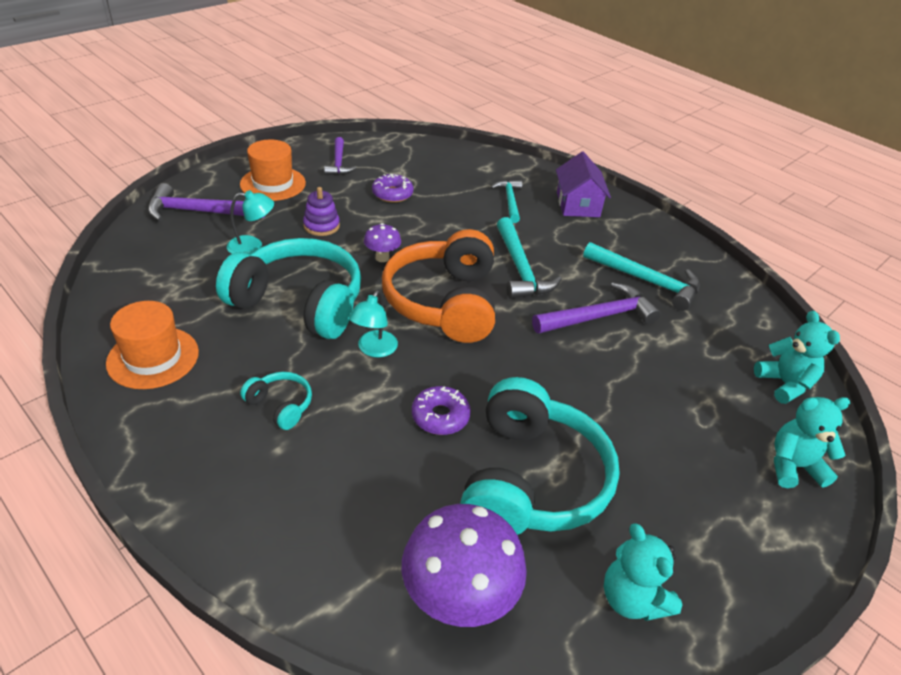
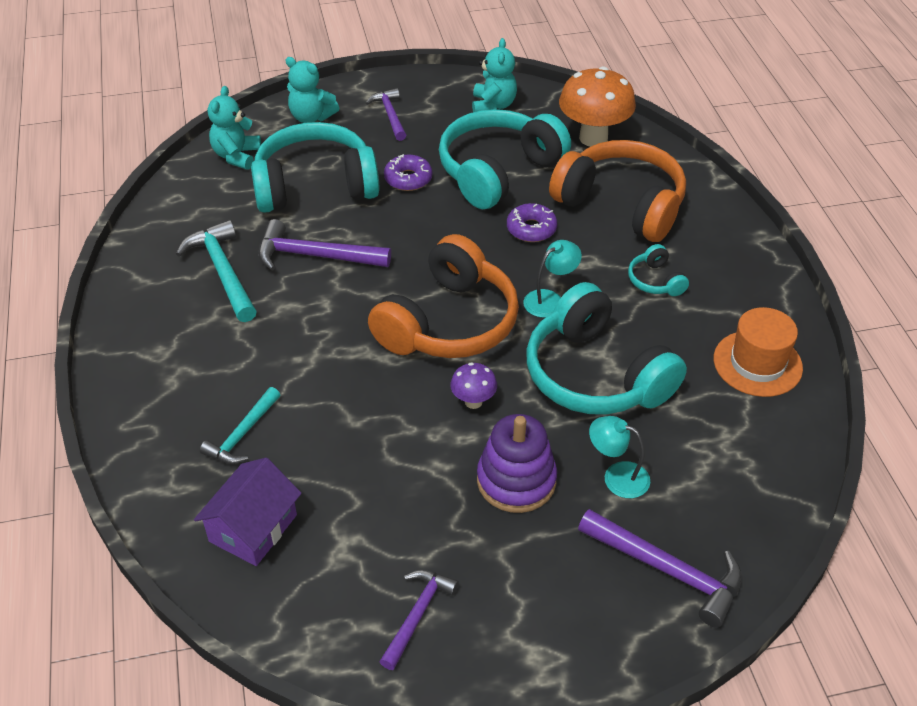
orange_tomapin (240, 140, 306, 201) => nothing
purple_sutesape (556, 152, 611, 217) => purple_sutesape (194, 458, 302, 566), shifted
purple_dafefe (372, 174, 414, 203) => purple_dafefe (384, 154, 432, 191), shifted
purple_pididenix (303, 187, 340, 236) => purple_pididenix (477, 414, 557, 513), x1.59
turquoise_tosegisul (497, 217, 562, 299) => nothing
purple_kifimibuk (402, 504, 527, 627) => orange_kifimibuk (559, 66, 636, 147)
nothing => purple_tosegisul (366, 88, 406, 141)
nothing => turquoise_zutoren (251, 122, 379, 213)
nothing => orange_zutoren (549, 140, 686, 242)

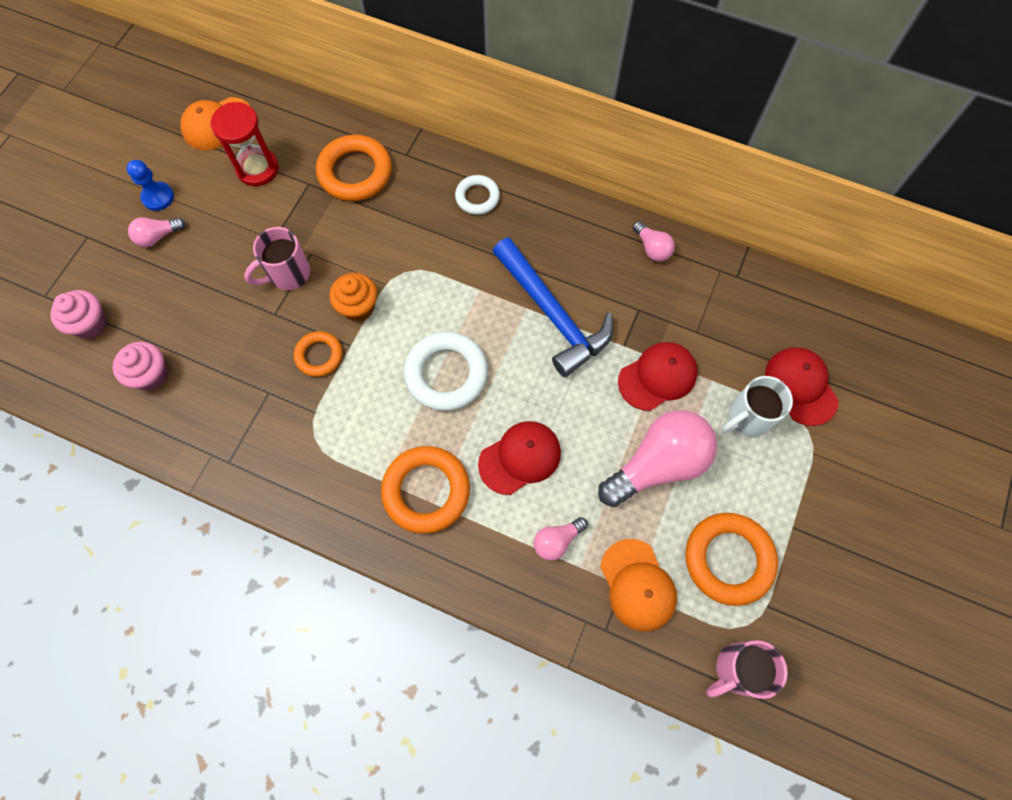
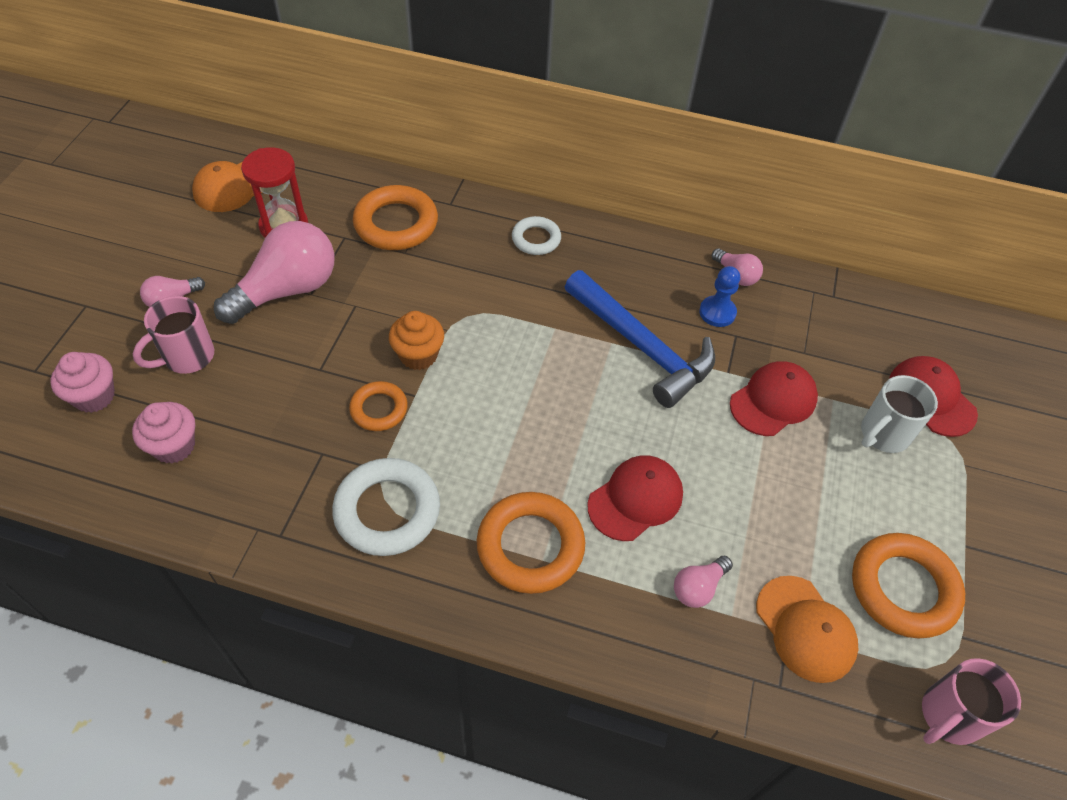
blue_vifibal (126, 160, 174, 211) => blue_vifibal (699, 266, 740, 327), shifted
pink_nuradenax (244, 227, 310, 290) => pink_nuradenax (133, 296, 214, 374), shifted
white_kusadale (404, 332, 488, 411) => white_kusadale (332, 458, 440, 556), shifted
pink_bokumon (598, 410, 717, 507) => pink_bokumon (214, 221, 334, 324), shifted

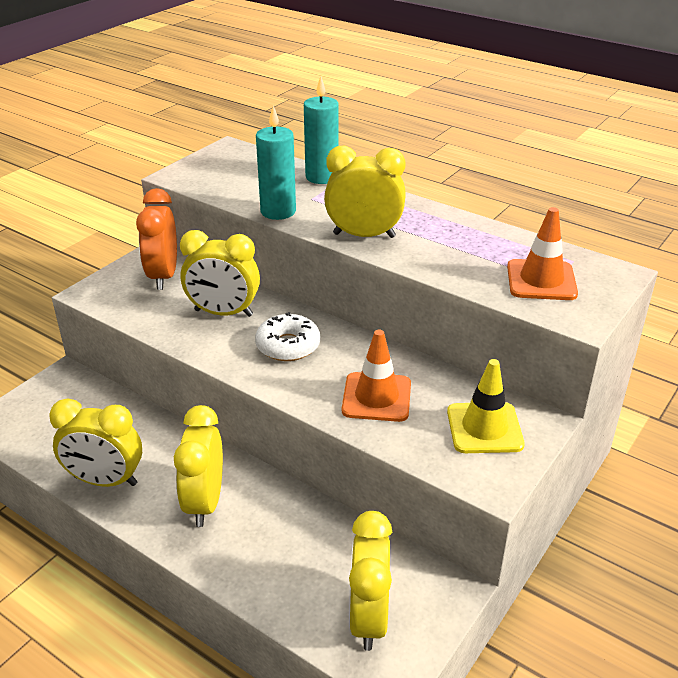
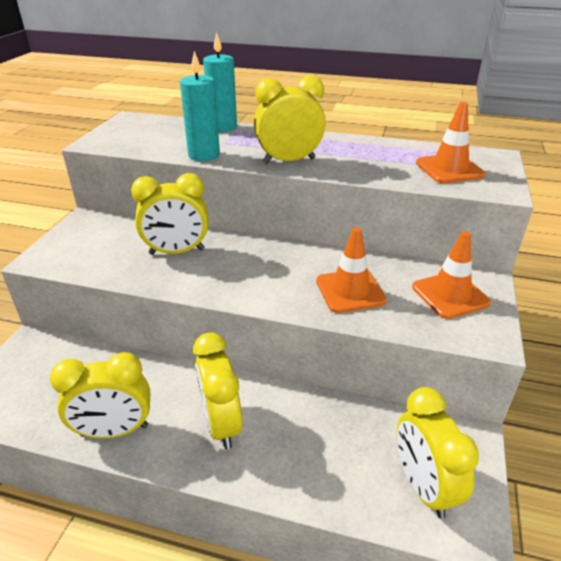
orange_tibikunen (136, 188, 177, 290) => nothing
white_dafefe (255, 312, 320, 361) => nothing
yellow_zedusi (447, 359, 525, 453) => orange_zedusi (412, 231, 491, 319)

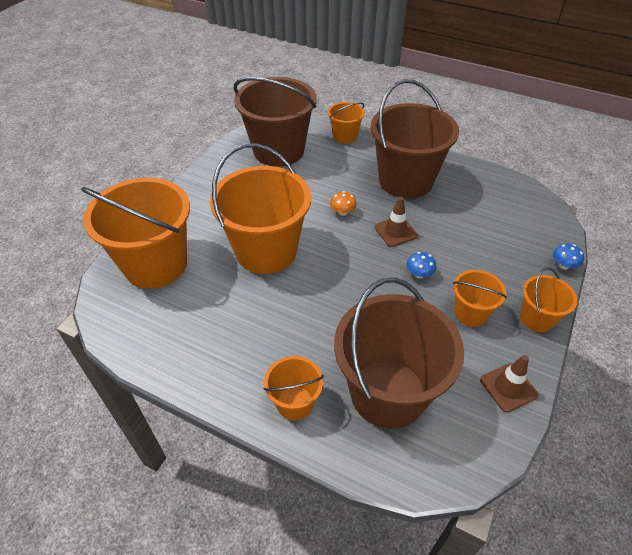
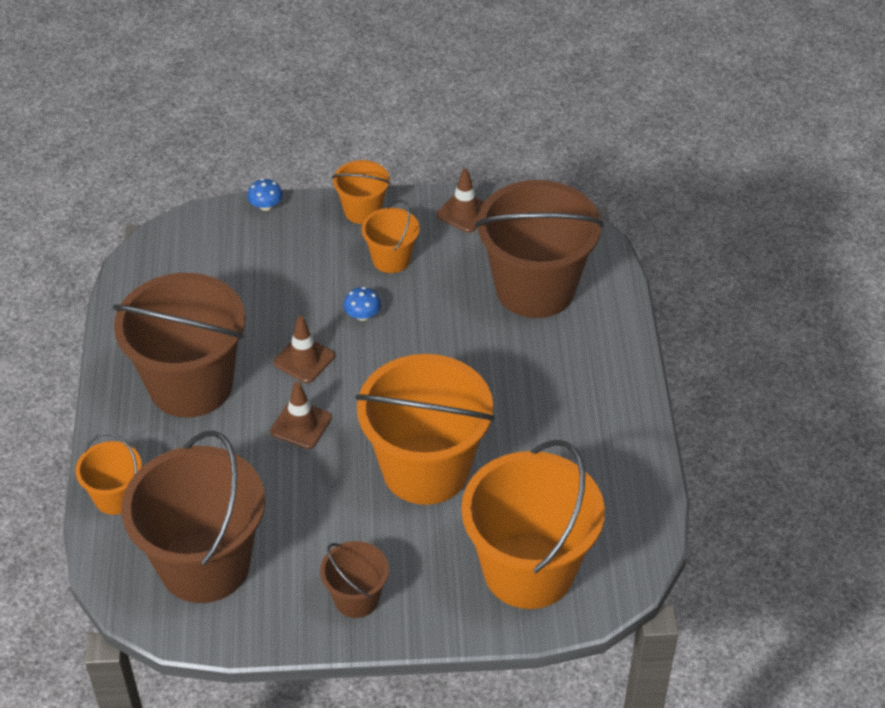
orange_kifimibuk (330, 191, 357, 216) => brown_zedusi (270, 382, 332, 449)
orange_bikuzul (263, 356, 324, 420) => nothing
nothing => brown_bikuzul (320, 541, 389, 618)

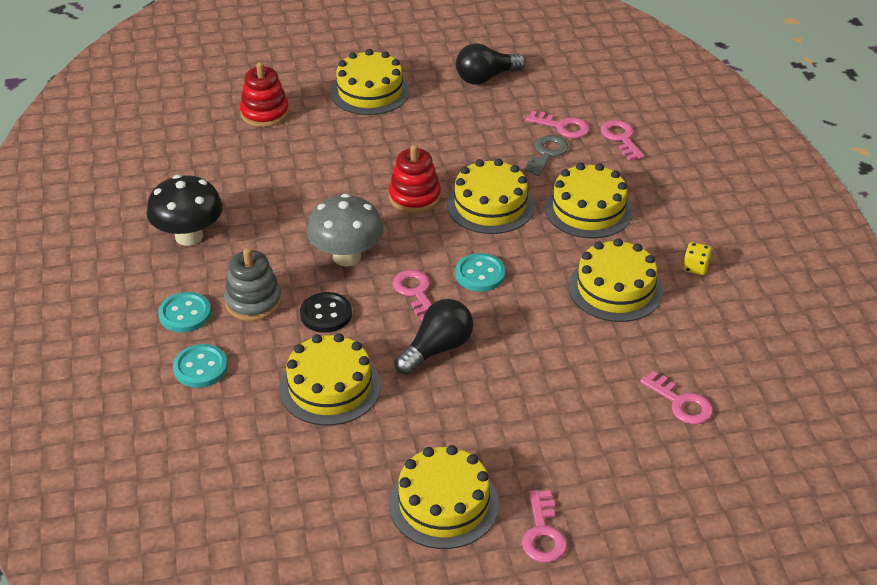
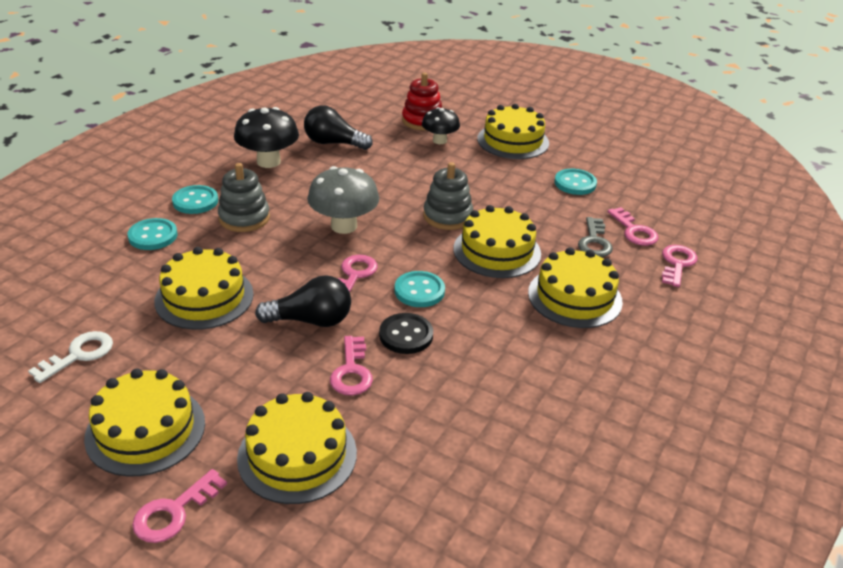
black_bokumon (456, 43, 526, 84) => black_bokumon (304, 105, 373, 150), shifted
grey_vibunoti (525, 135, 569, 176) => grey_vibunoti (578, 217, 613, 257), 120 degrees clockwise
red_pididenix (389, 144, 441, 213) => grey_pididenix (423, 162, 473, 230)
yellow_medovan (568, 238, 663, 322) => yellow_medovan (237, 392, 357, 504), shifted
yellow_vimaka (683, 242, 712, 275) => nothing
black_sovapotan (300, 292, 352, 333) => black_sovapotan (379, 313, 433, 354), shifted
pink_vibunoti (640, 371, 713, 424) => pink_vibunoti (330, 336, 373, 396), shifted
nothing => black_kifimibuk (422, 107, 460, 144)
nothing => turquoise_sovapotan (554, 169, 597, 195)
nothing => white_vibunoti (28, 331, 113, 383)

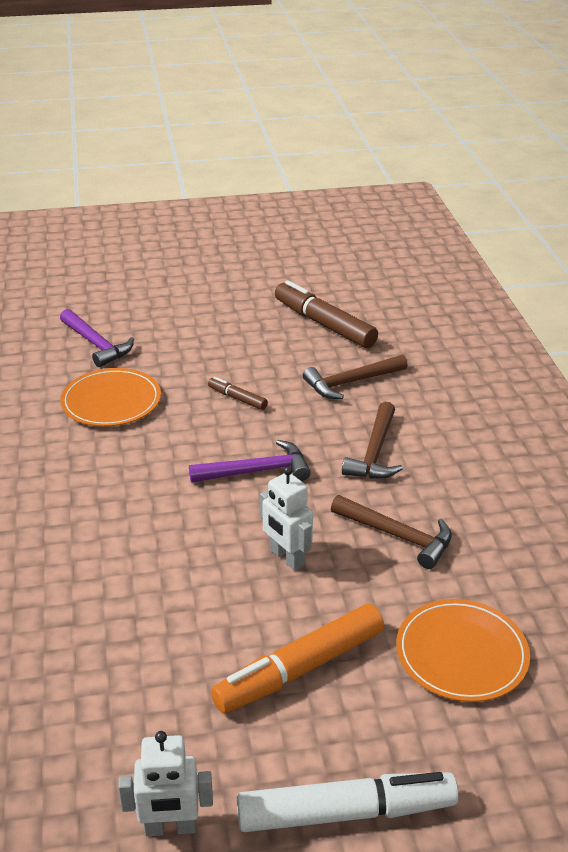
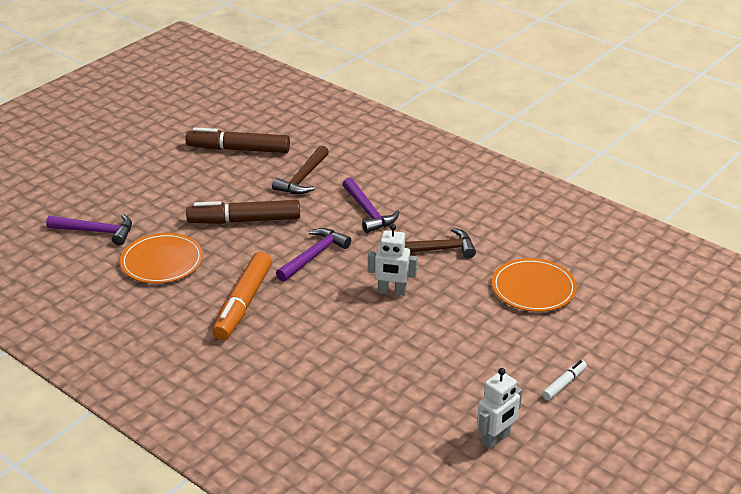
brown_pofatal (208, 377, 268, 410) => brown_pofatal (186, 200, 300, 224), x2.08
brown_tosegisul (342, 402, 403, 479) => purple_tosegisul (343, 178, 399, 233)
orange_pofatal (211, 604, 384, 714) => orange_pofatal (212, 252, 272, 340), shifted
white_pofatal (237, 772, 459, 832) => white_pofatal (542, 360, 587, 400), x0.48

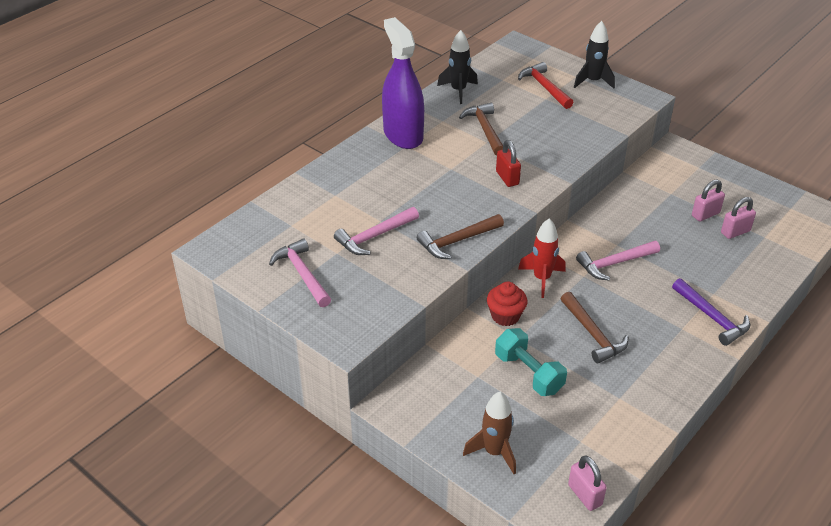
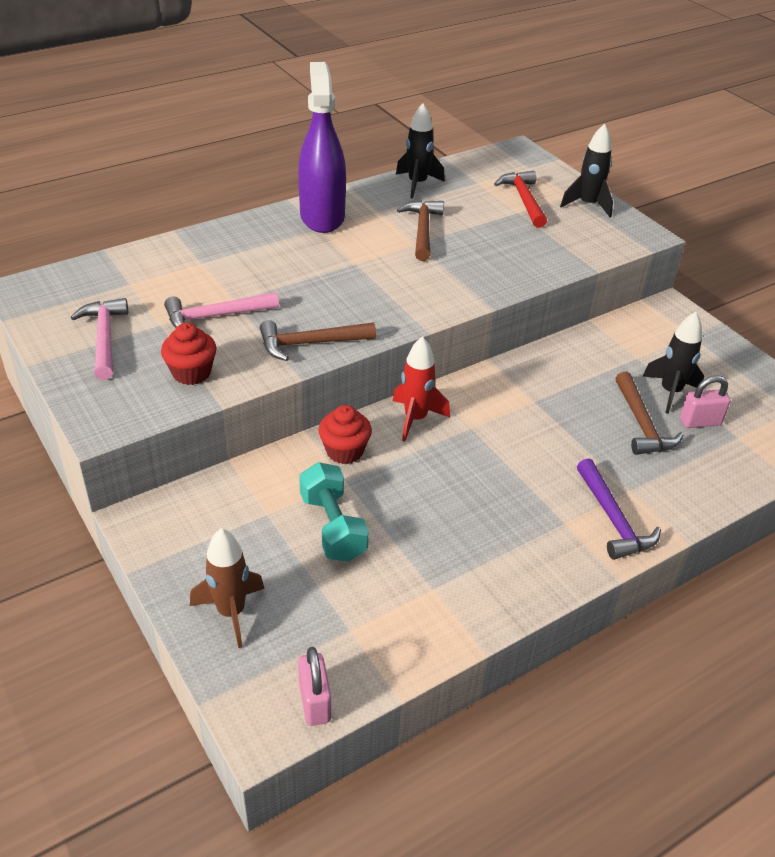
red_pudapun (496, 140, 521, 187) => nothing
pink_pudapun (692, 179, 725, 221) => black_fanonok (643, 312, 704, 414)
pink_tosegisul (576, 241, 660, 281) => nothing
brown_tosegisul (561, 292, 628, 363) => brown_tosegisul (616, 372, 684, 455), shifted
nothing => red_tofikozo (161, 323, 217, 385)

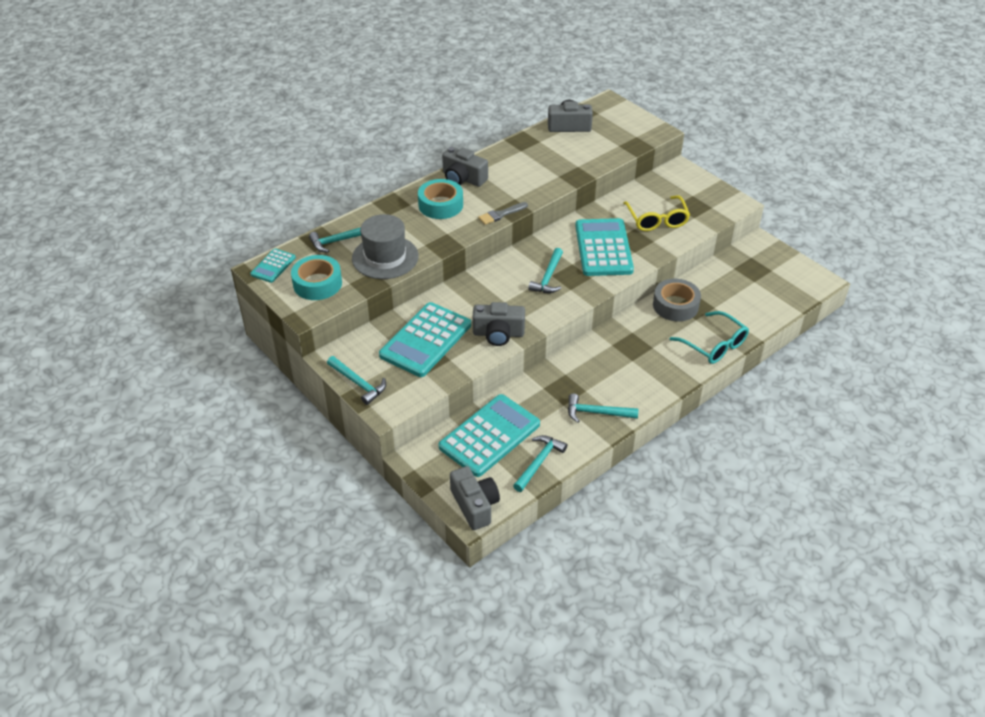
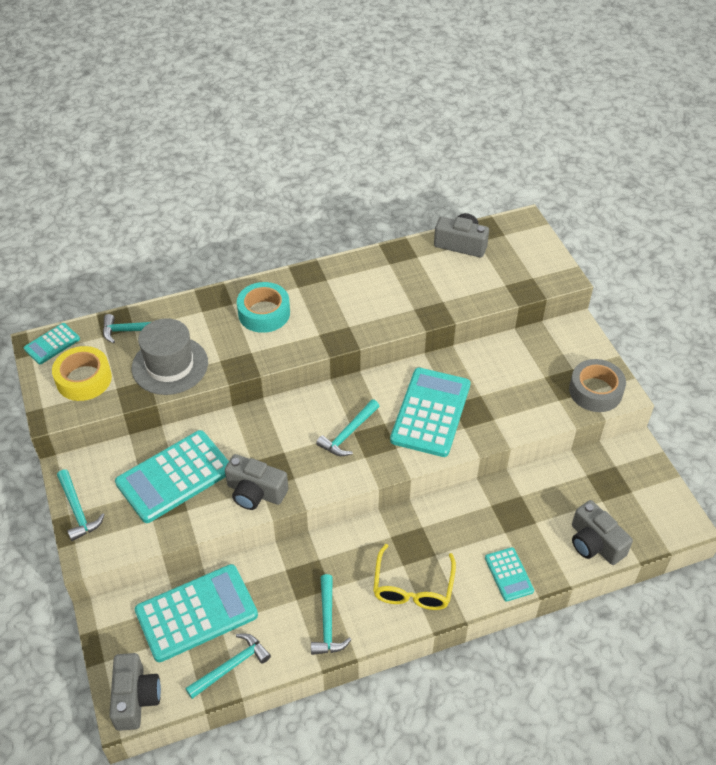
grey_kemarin (442, 147, 488, 187) => grey_kemarin (572, 500, 633, 565), shifted
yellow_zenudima (623, 195, 690, 231) => yellow_zenudima (373, 544, 456, 610), shifted
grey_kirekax (478, 202, 528, 225) => nothing
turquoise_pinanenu (291, 255, 342, 300) => yellow_pinanenu (52, 346, 112, 401)
grey_pinanenu (653, 279, 701, 321) => grey_pinanenu (569, 359, 626, 412), shifted
turquoise_zenudima (670, 311, 749, 364) => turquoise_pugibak (485, 547, 534, 602)
turquoise_tosegisul (568, 393, 639, 423) => turquoise_tosegisul (311, 574, 351, 655), 120 degrees counterclockwise

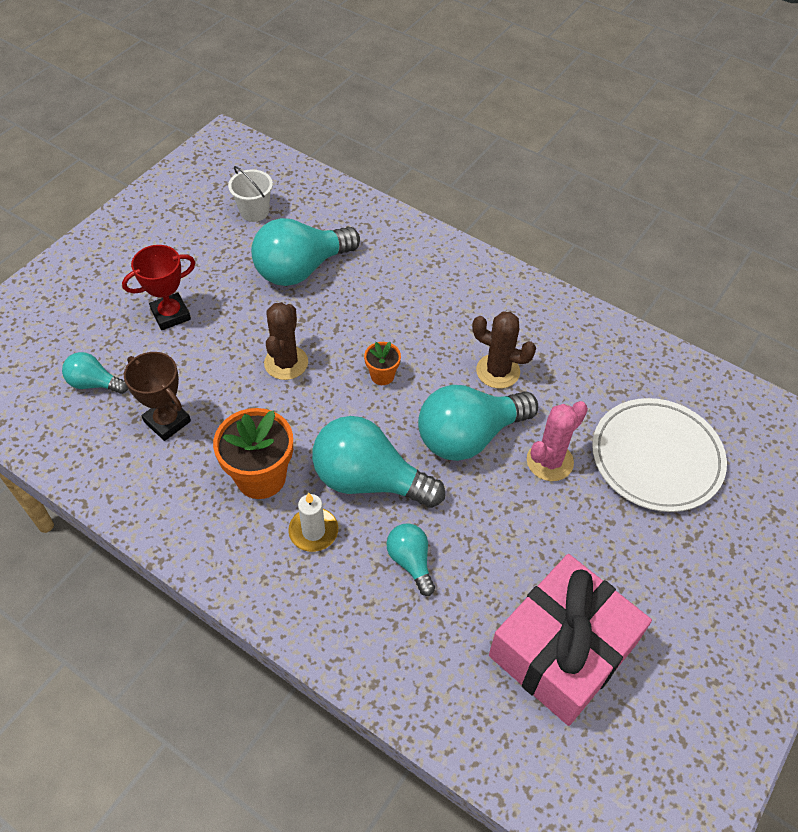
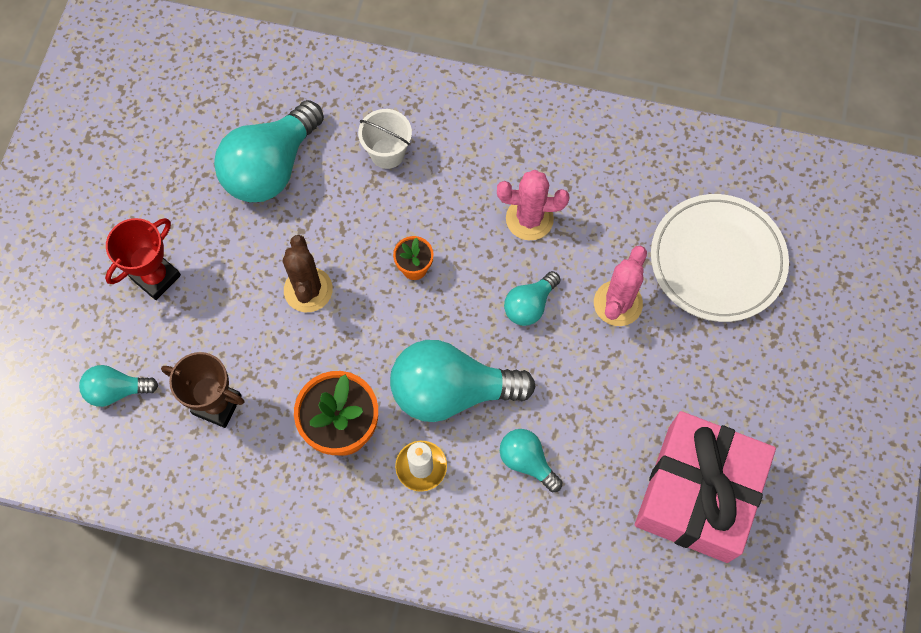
white_bikuzul (228, 166, 273, 222) => white_bikuzul (358, 109, 412, 169), shifted
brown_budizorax (472, 312, 536, 389) => pink_budizorax (497, 170, 569, 240)
turquoise_bokumon (418, 385, 538, 461) => turquoise_bokumon (504, 271, 560, 326), x0.51

